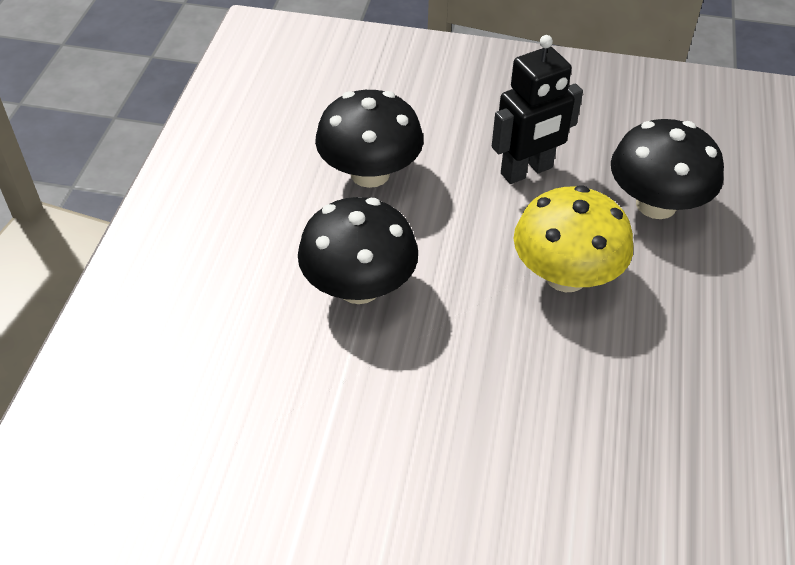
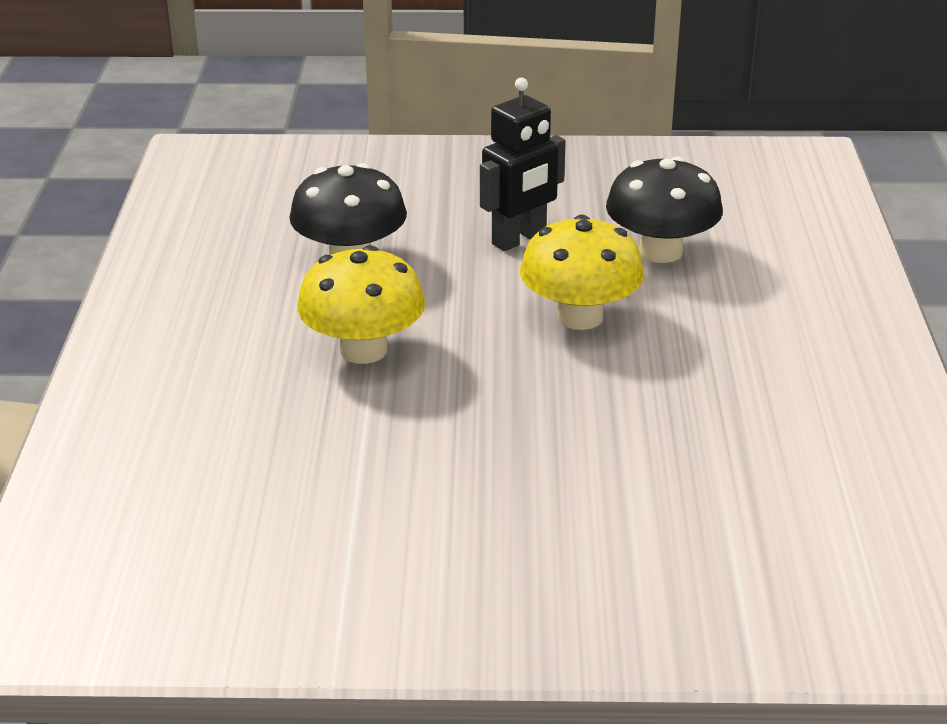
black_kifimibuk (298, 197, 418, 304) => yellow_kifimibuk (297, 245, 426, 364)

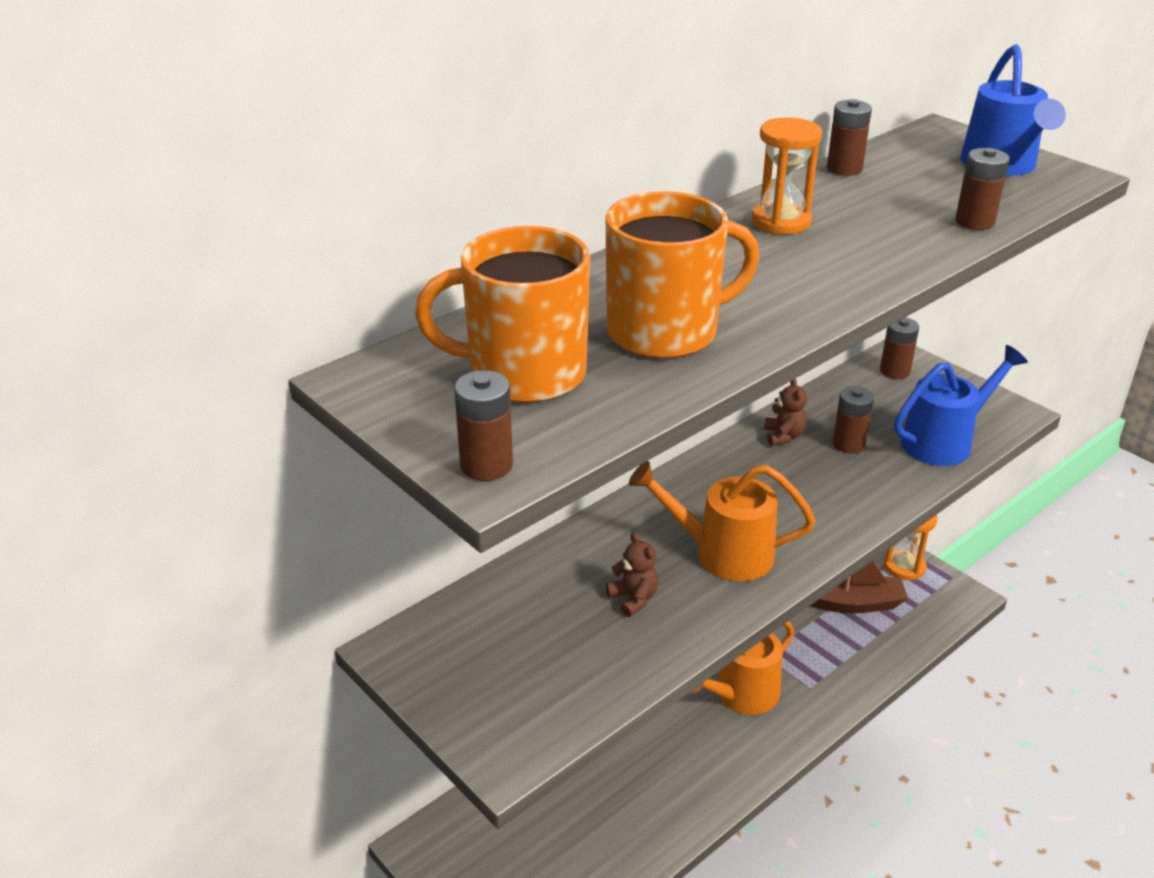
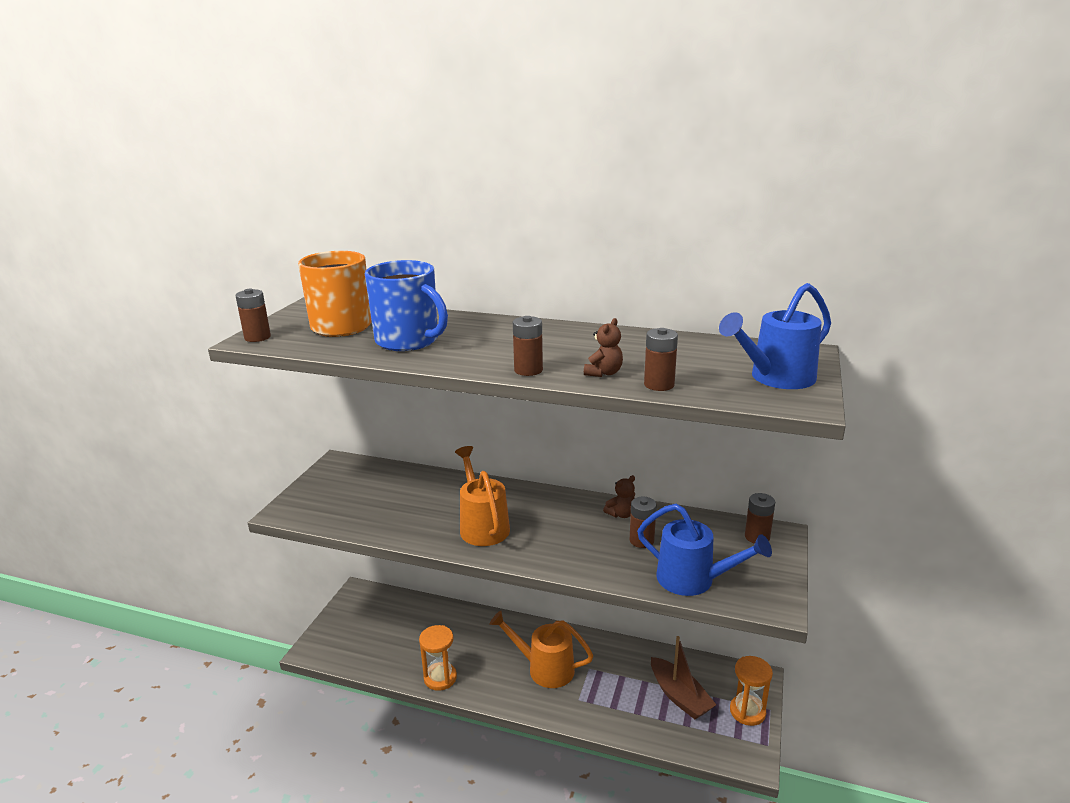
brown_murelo (827, 99, 872, 176) => brown_murelo (513, 316, 543, 376), shifted
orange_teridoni (752, 117, 822, 234) => orange_teridoni (419, 625, 457, 691), shifted
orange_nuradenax (606, 191, 760, 359) => blue_nuradenax (365, 260, 448, 351)
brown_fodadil (606, 532, 658, 617) => brown_fodadil (584, 318, 623, 377), shifted

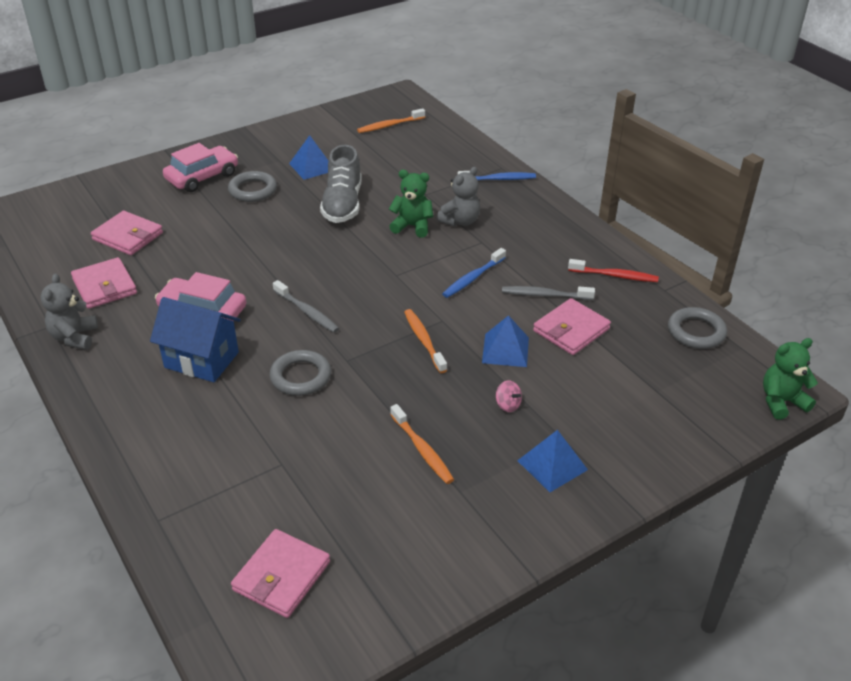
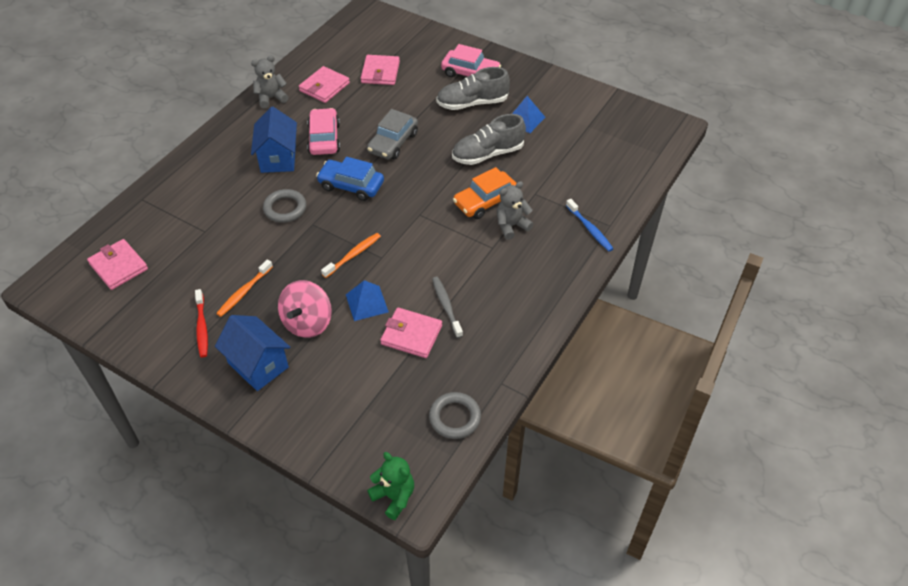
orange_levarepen (357, 108, 425, 133) => nothing
grey_fodadil (437, 167, 480, 226) => grey_fodadil (497, 181, 533, 240), 135 degrees clockwise
green_fodadil (389, 170, 433, 238) => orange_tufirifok (453, 167, 517, 219)
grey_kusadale (228, 171, 277, 202) => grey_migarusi (436, 67, 510, 110)
blue_levarepen (442, 248, 506, 298) => nothing
red_levarepen (568, 259, 659, 282) => red_levarepen (195, 289, 208, 358), shifted
grey_levarepen (273, 280, 339, 333) => blue_tufirifok (316, 157, 384, 201)
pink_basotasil (496, 380, 522, 412) => pink_basotasil (278, 280, 332, 338), x2.40
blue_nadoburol (517, 430, 588, 492) => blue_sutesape (215, 315, 290, 391)
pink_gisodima (231, 529, 330, 618) => pink_gisodima (87, 239, 148, 290), 45 degrees clockwise
nothing => grey_tufirifok (367, 109, 418, 160)

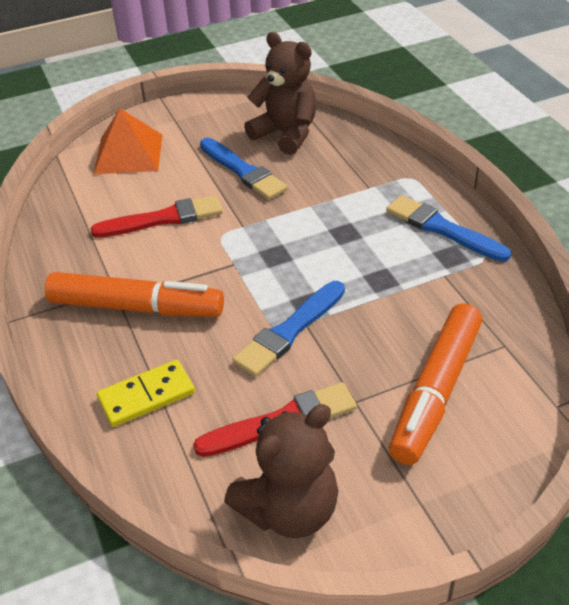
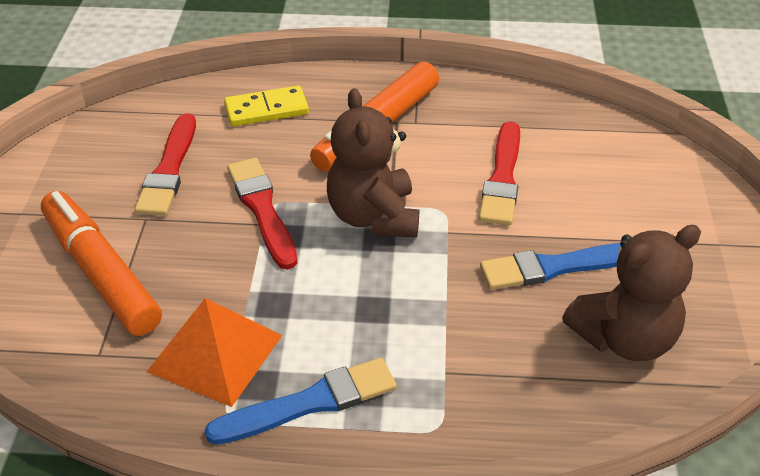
orange_nadoburol (94, 108, 162, 174) => orange_nadoburol (147, 298, 283, 407), shifted
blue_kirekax (233, 281, 345, 377) => red_kirekax (227, 158, 297, 269)
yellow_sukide (97, 360, 195, 427) => yellow_sukide (224, 85, 309, 127), 75 degrees clockwise
brown_fodadil (224, 404, 338, 538) => brown_fodadil (327, 88, 419, 238), shifted

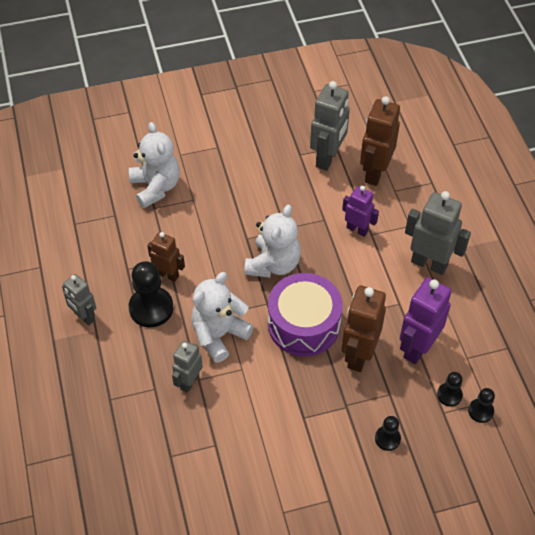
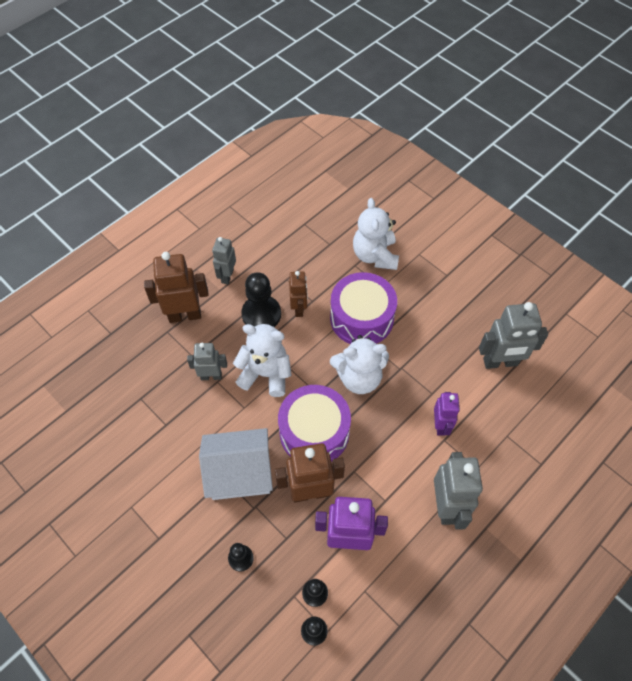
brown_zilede (360, 96, 400, 186) => brown_zilede (144, 252, 209, 323), shifted
white_fodadil (129, 122, 180, 208) => white_fodadil (353, 198, 399, 270), 135 degrees clockwise
nothing => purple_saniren (330, 272, 397, 344)
nothing => white_sutesape (199, 428, 273, 500)

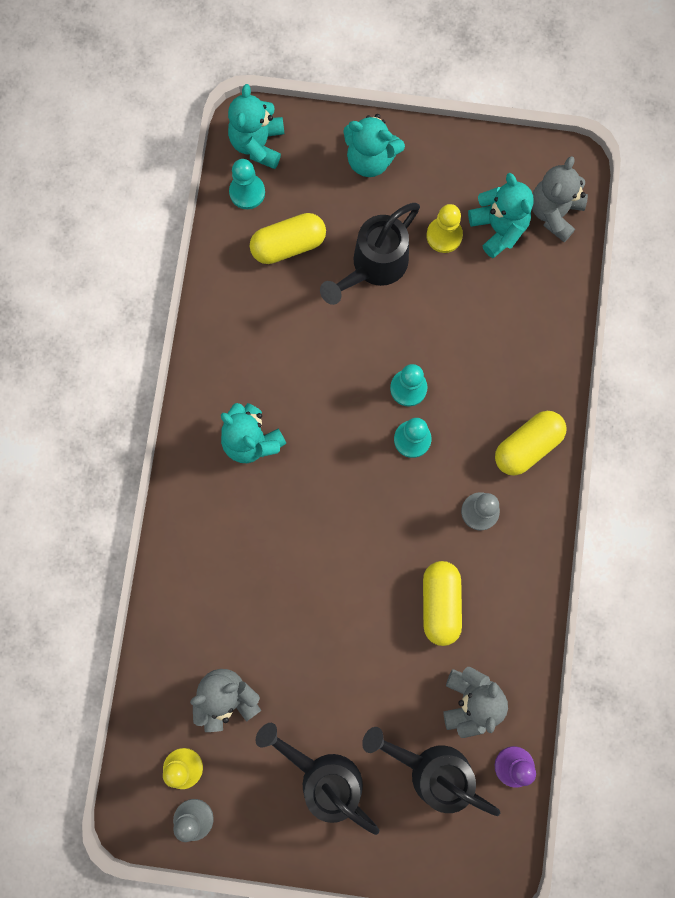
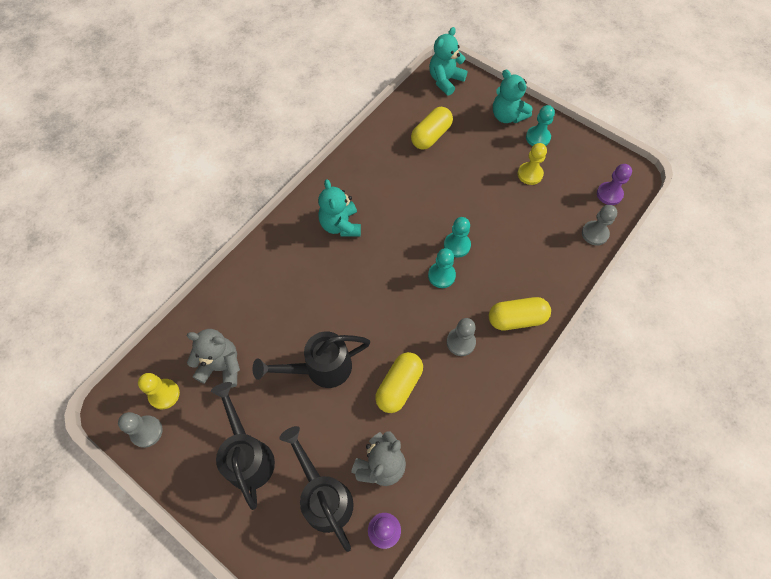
grey_fodadil (532, 156, 588, 242) => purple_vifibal (597, 164, 632, 205)
turquoise_vifibal (229, 159, 265, 209) => turquoise_vifibal (526, 105, 555, 146), shifted
turquoise_fodadil (468, 173, 533, 258) => nothing
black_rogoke (320, 203, 420, 305) => black_rogoke (253, 331, 370, 388), shifted
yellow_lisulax (250, 213, 326, 264) => yellow_lisulax (411, 107, 453, 150), 60 degrees counterclockwise
nothing => grey_vifibal (582, 205, 617, 246)

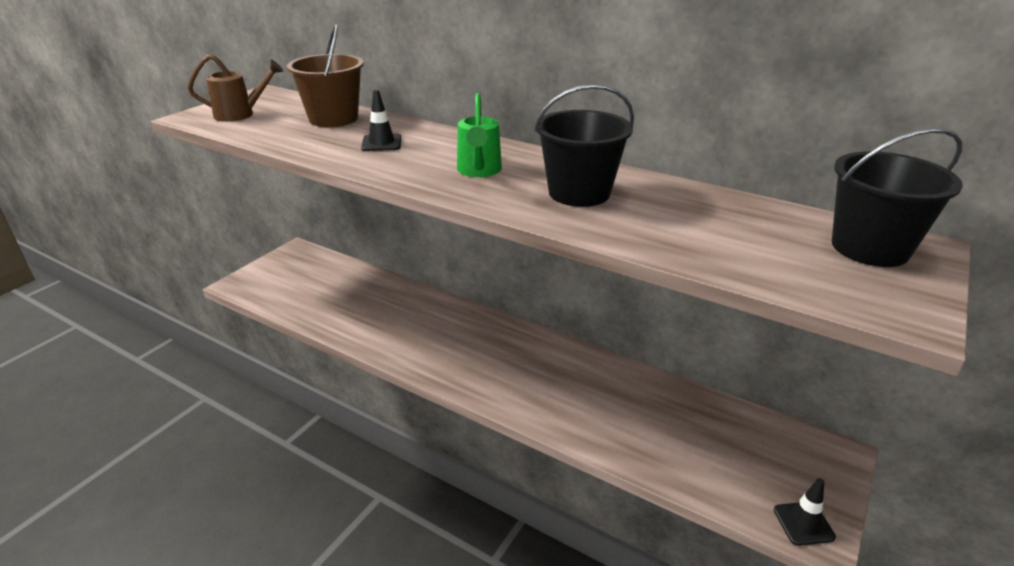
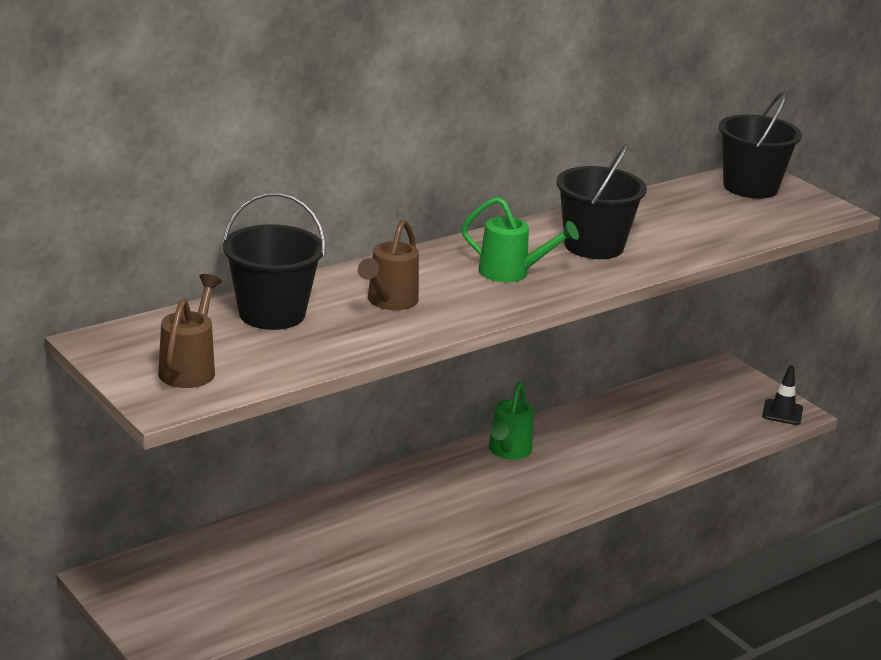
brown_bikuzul (287, 24, 364, 127) => black_bikuzul (223, 193, 325, 330)
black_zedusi (361, 90, 401, 151) => brown_rogoke (358, 219, 419, 310)
nothing => green_rogoke (489, 382, 534, 460)

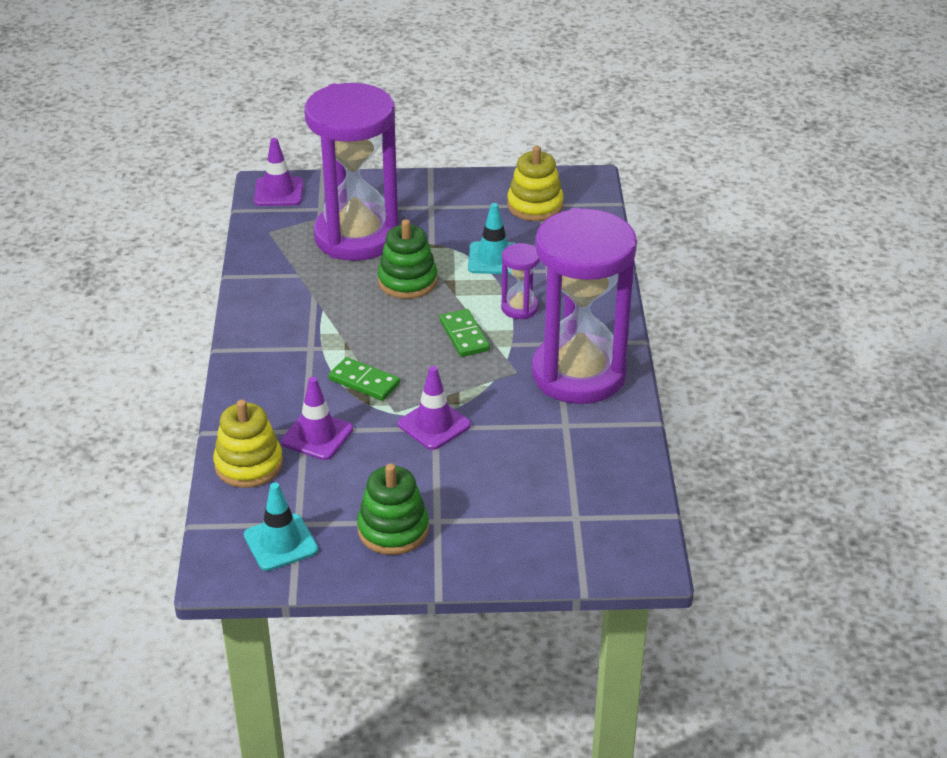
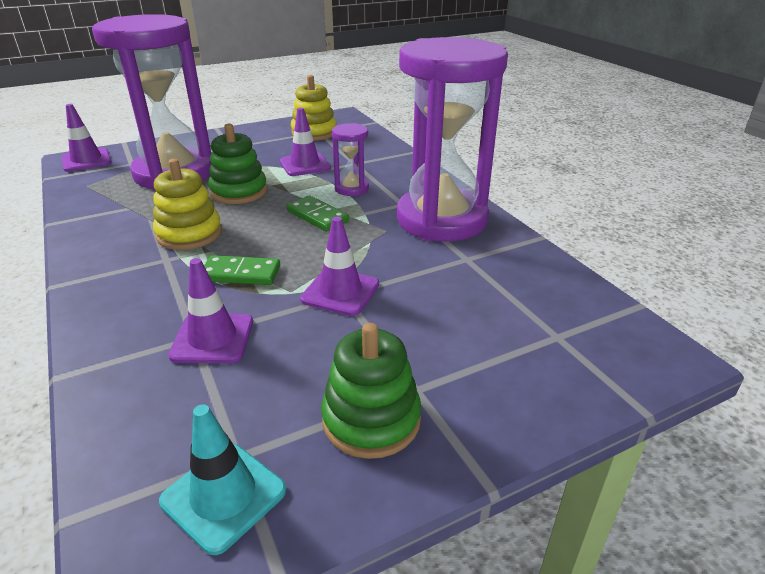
turquoise_zedusi (468, 203, 516, 274) => purple_zedusi (280, 107, 331, 176)
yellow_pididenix (213, 400, 283, 488) => yellow_pididenix (153, 159, 222, 250), shifted

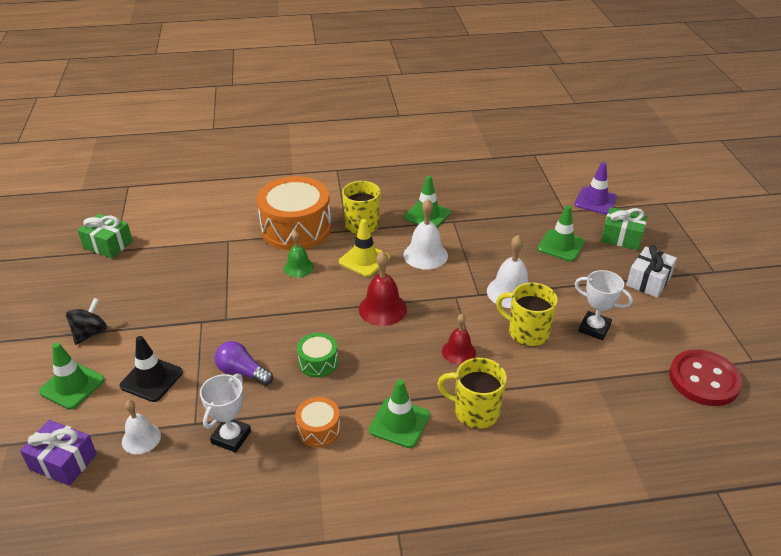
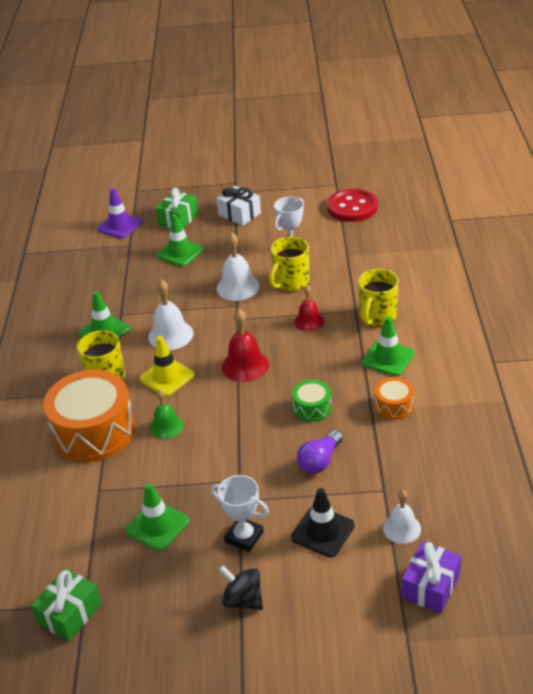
green_zedusi (39, 343, 105, 409) => green_zedusi (125, 483, 189, 551), shifted
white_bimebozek (200, 374, 251, 453) => white_bimebozek (211, 475, 269, 552), shifted

